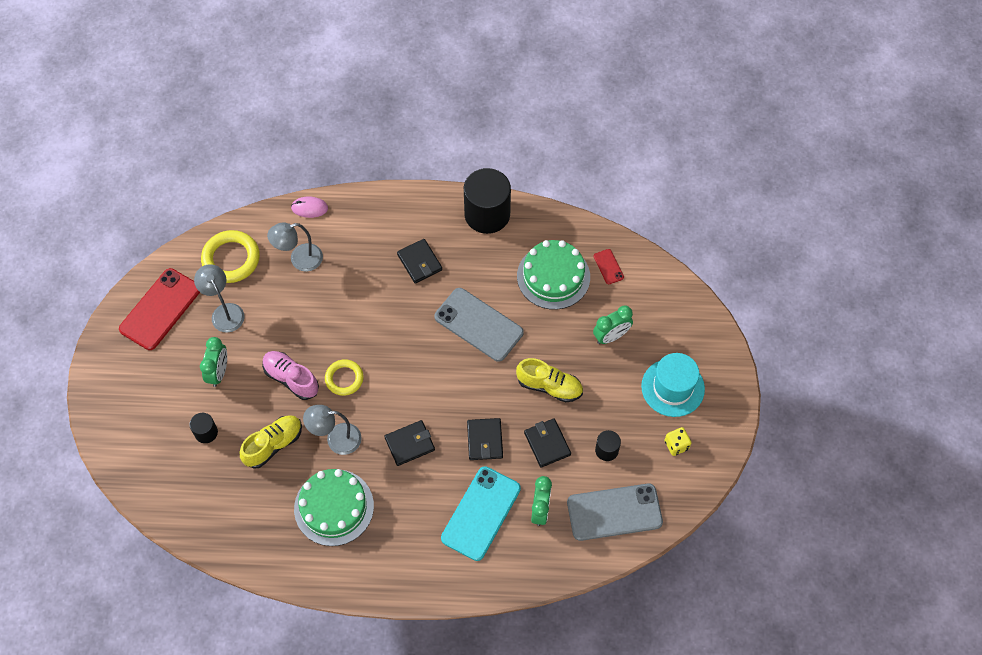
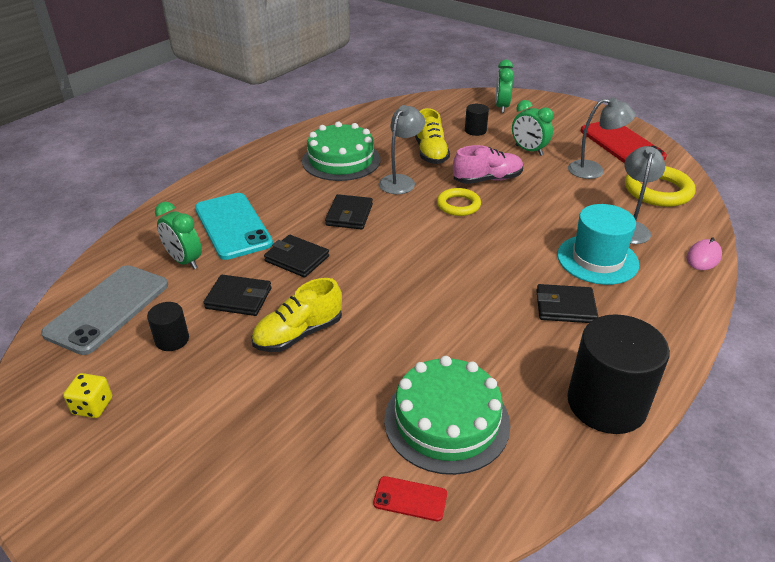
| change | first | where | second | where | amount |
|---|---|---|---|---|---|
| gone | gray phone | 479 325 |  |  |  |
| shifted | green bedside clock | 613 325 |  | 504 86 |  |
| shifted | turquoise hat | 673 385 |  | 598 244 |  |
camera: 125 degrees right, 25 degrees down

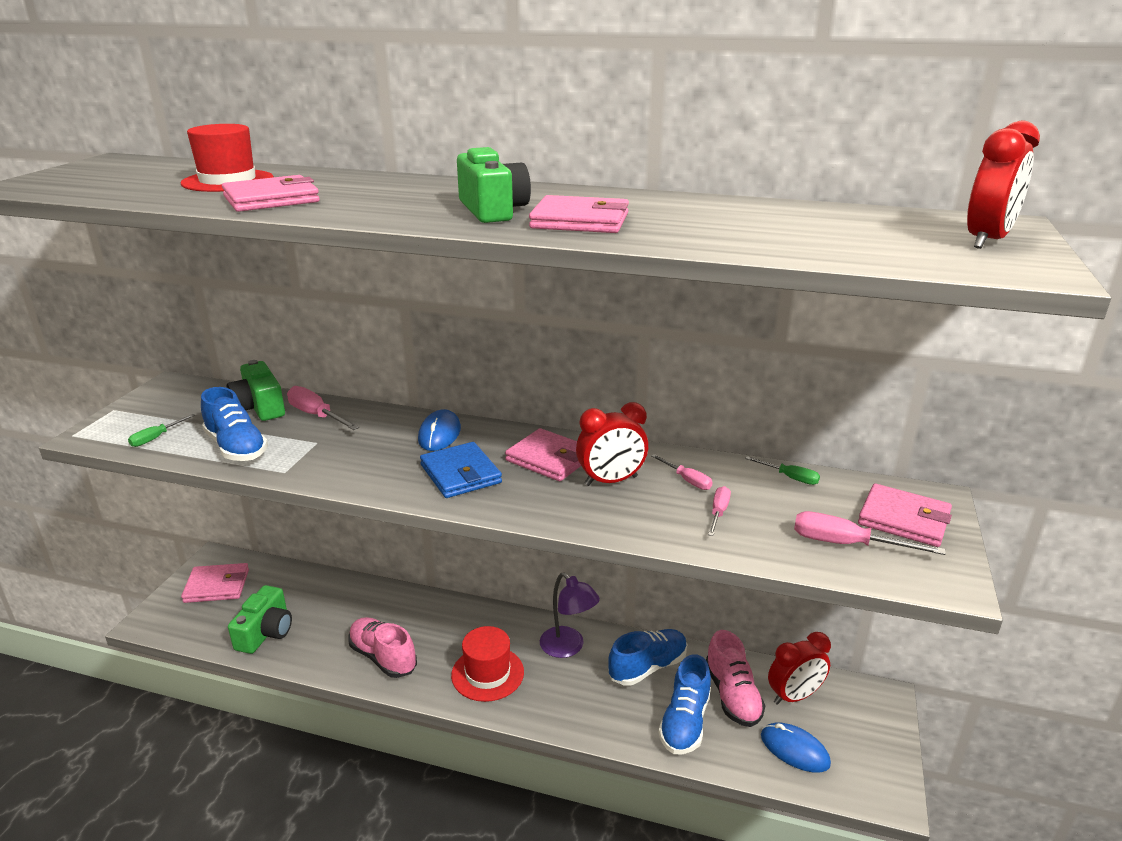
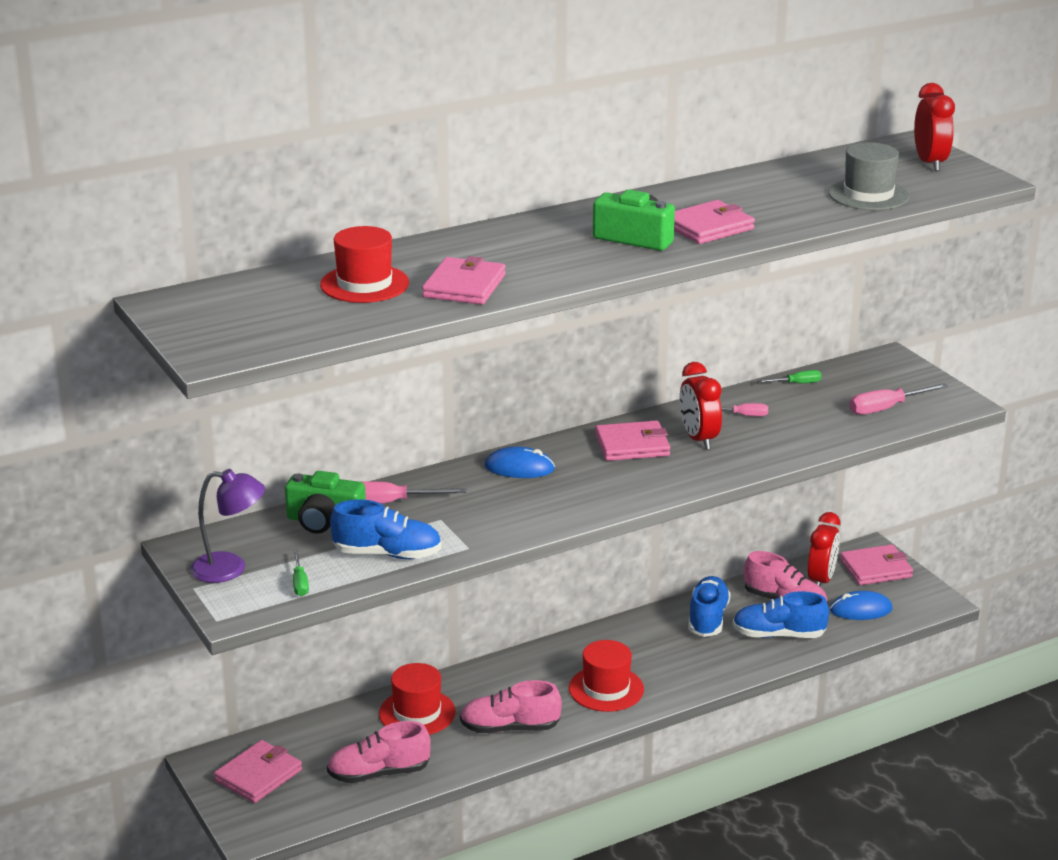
| change | first | where | second | where | amount |
|---|---|---|---|---|---|
| rotated | crimson bedside clock | 612 444 |  | 700 406 | 135 degrees clockwise |
| rotated | blue computer mouse | 439 430 |  | 520 462 | 45 degrees counterclockwise |
| gone | blue billfold | 461 470 |  |  |  |
| shifted | rose-pink billfold | 905 515 |  | 876 564 |  |
| gone | rose-pink flat screwdriver | 719 511 |  |  |  |
| shifted | violet desk lamp | 570 615 |  | 227 526 |  |
| swapped | green camera | 260 619 | rose-pink shoe | 379 752 |  |
| rotated | blue shoe | 685 704 |  | 781 614 | 120 degrees clockwise |
| new |  |  | gray hat | 868 176 |  |
| new |  |  | crimson hat | 417 699 |  |
camera: 45 degrees left, 0 degrees up

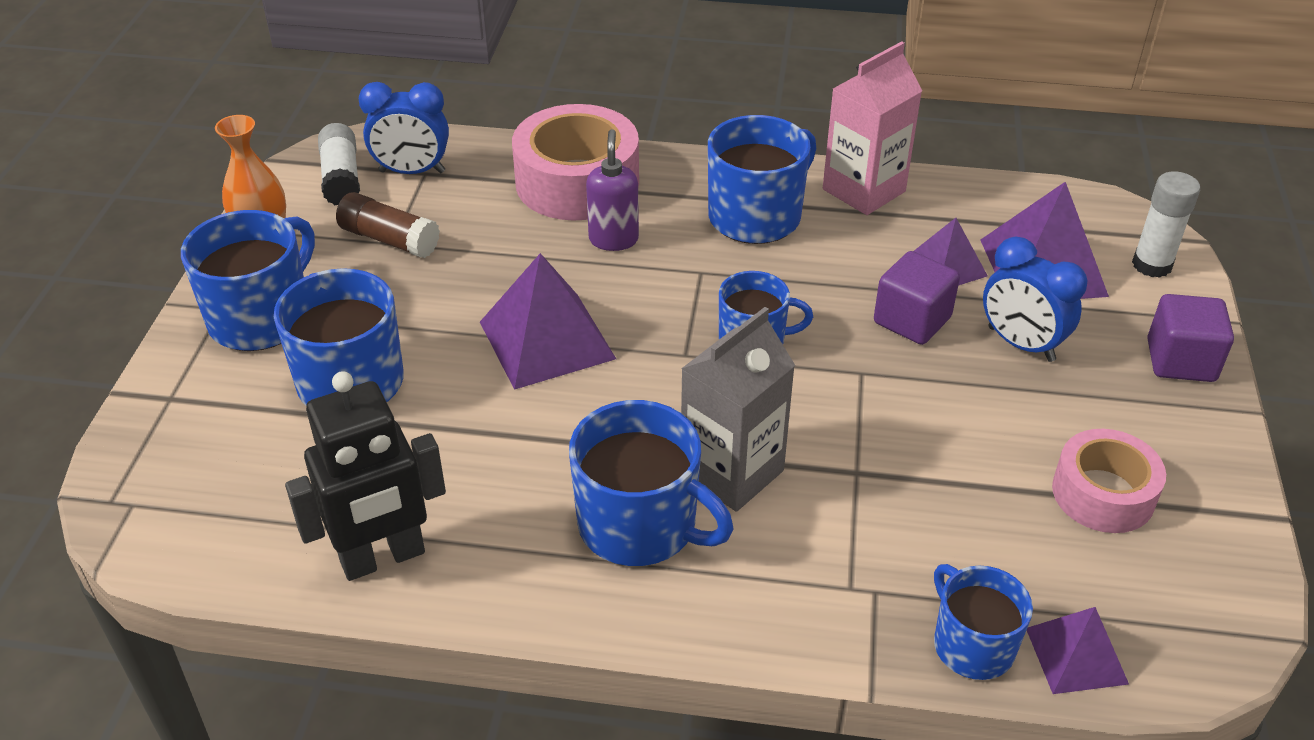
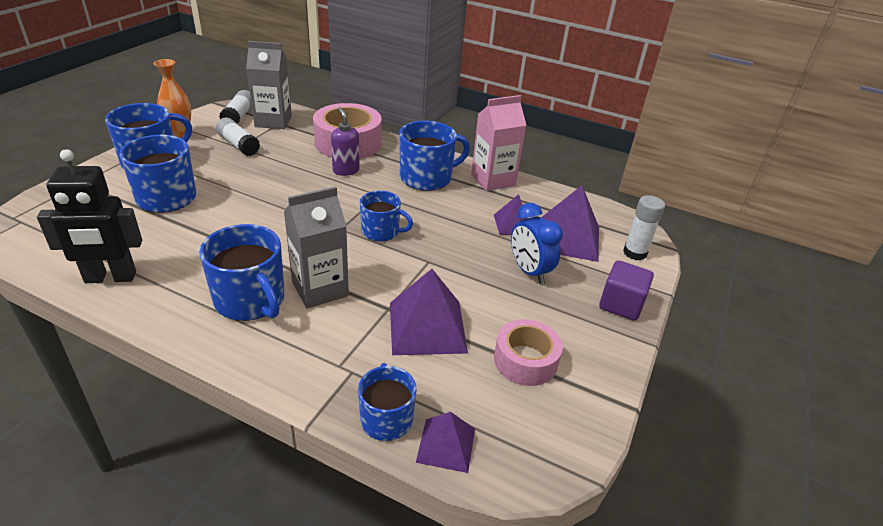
| change | first | where | second | where | amount |
|---|---|---|---|---|---|
| swapped | blue bedside clock | 404 128 | gray juice carton | 269 85 |  |
| rotated | violet soap dispenser | 612 190 |  | 345 141 | 45 degrees counterclockwise |
| repainted | dark brown glue stick | 388 225 | pure white glue stick | 238 137 |  |
| gone | violet block | 917 298 |  |  |  |
| shifted | violet pyramid | 548 321 |  | 429 312 |  |
camera: 15 degrees right, 5 degrees down

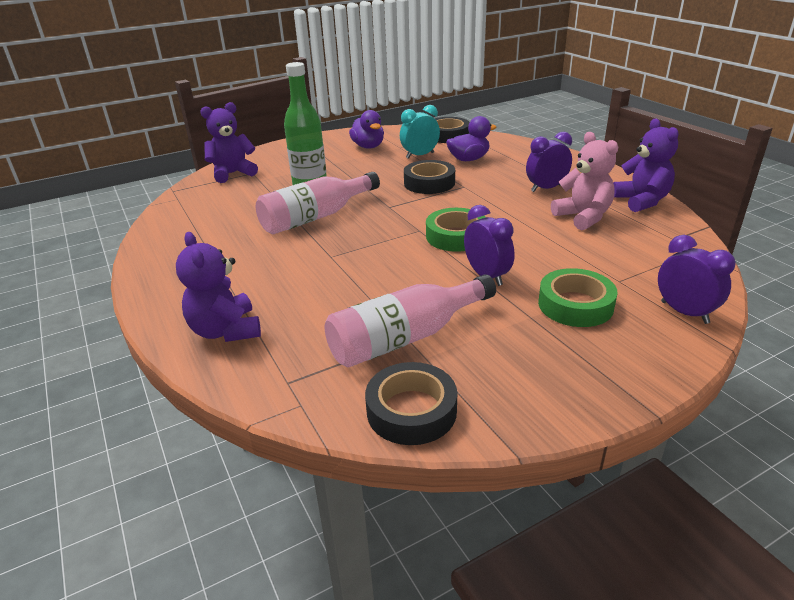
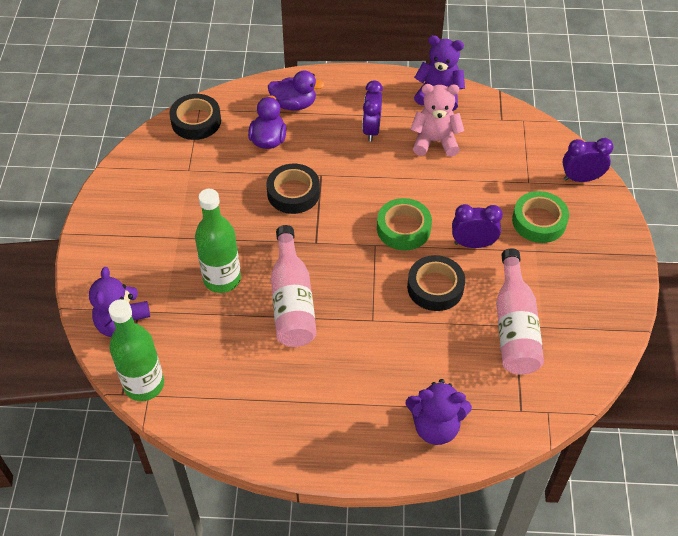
| change | first | where | second | where | amount |
|---|---|---|---|---|---|
| gone | turquoise bedside clock | 420 132 |  |  |  |
| shifted | violet toy duck | 366 129 |  | 296 90 |  |
| shifted | jet-black roll of tape | 411 403 |  | 436 283 |  |
| new |  |  | green flask | 136 350 |  |
camera: 60 degrees left, 20 degrees up

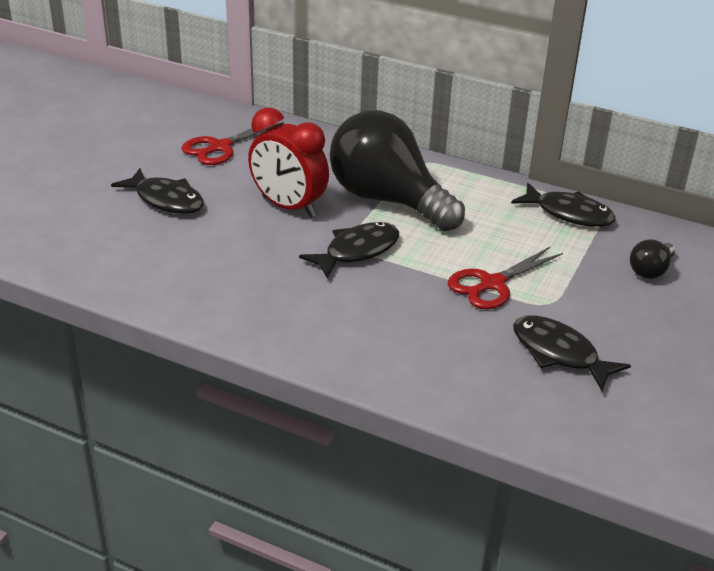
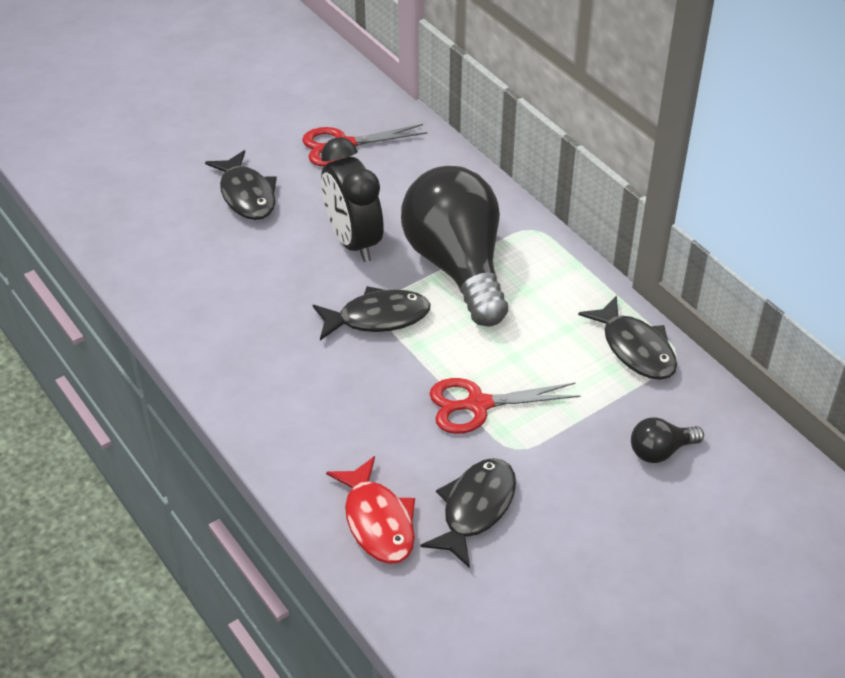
| change | first | where | second | where | amount |
|---|---|---|---|---|---|
| repainted | crimson bedside clock | 288 162 | jet-black bedside clock | 352 199 |  |
| rotated | jet-black fish figure | 572 353 |  | 468 513 | 45 degrees clockwise |
| new |  |  | crimson fish figure | 370 510 |  |
camera: 30 degrees right, 10 degrees up

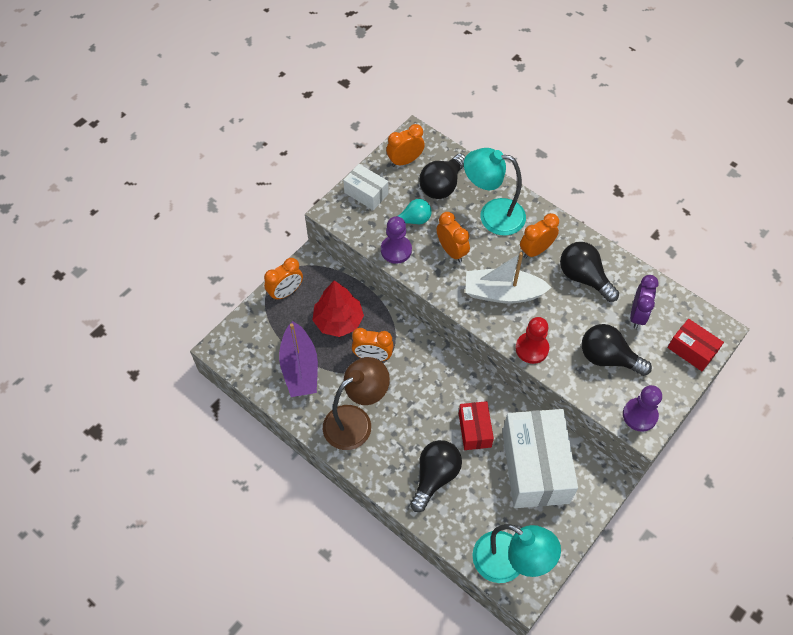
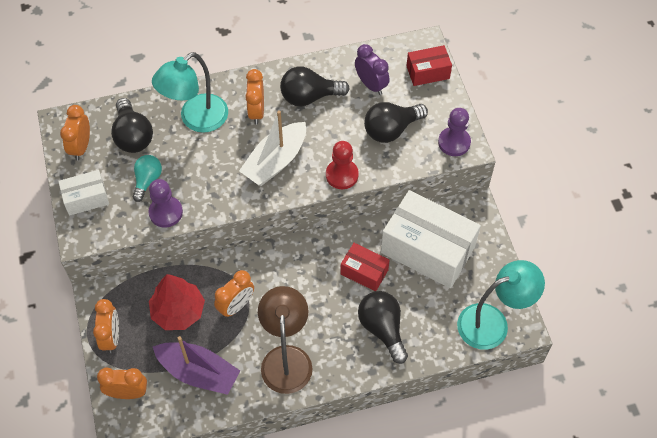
| change | first | where | second | where | amount |
|---|---|---|---|---|---|
| shifted | bright orange bedside clock | 453 237 |  | 122 383 |  |
camera: 55 degrees left, 0 degrees up

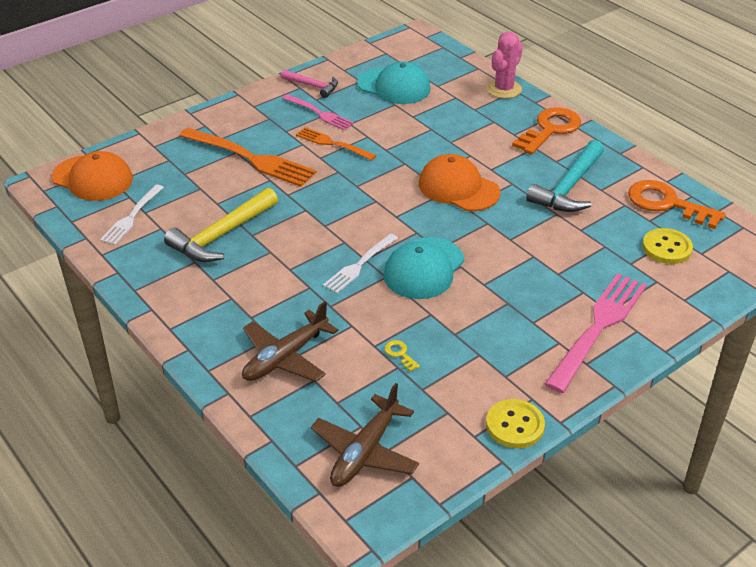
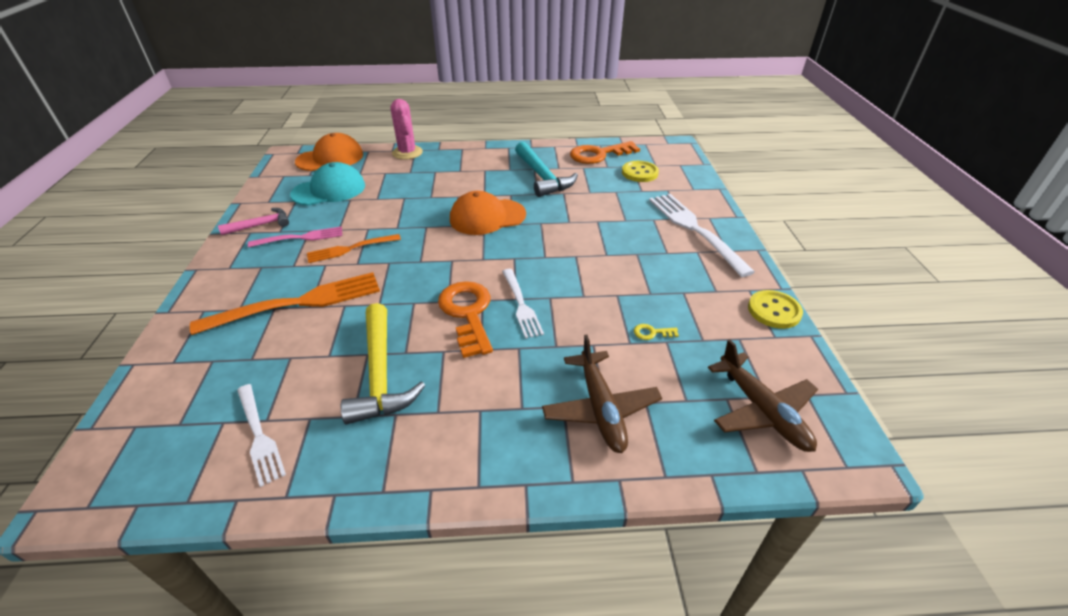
| change | first | where | second | where | amount |
|---|---|---|---|---|---|
| shifted | bright orange door key | 546 130 |  | 465 319 |  |
| shifted | bright orange cap | 92 176 |  | 329 152 |  |
| gone | turquoise cap | 423 268 |  |  |  |
| repainted | rose-pink dinner fork | 596 333 | pure white dinner fork | 702 235 |  |
camera: 55 degrees left, 0 degrees up

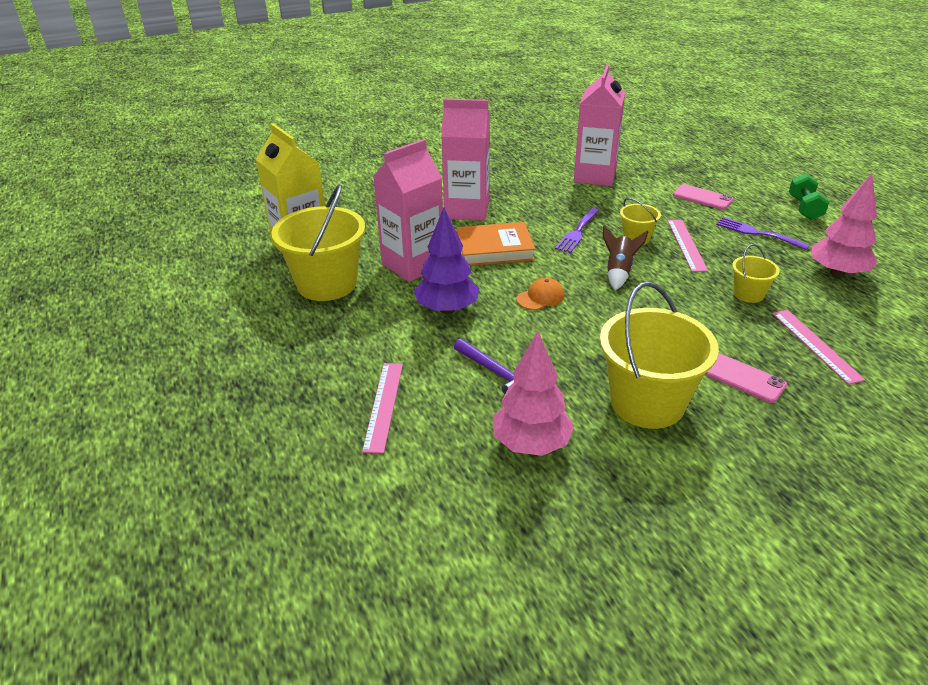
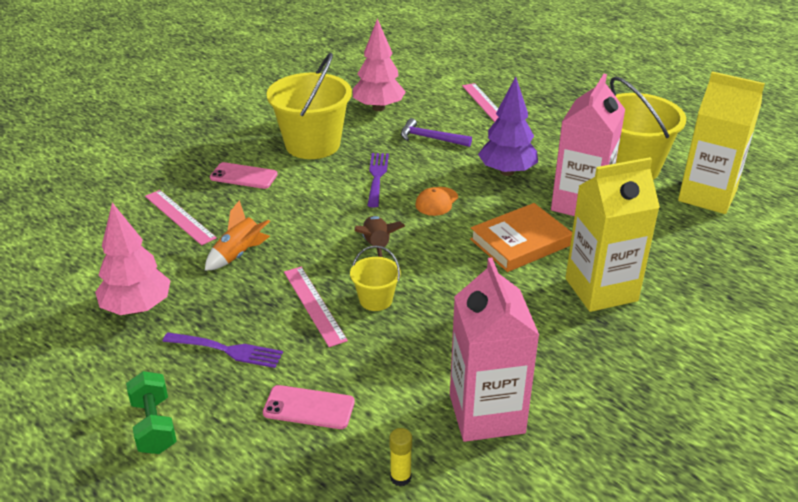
| change | first | where | second | where | amount |
|---|---|---|---|---|---|
| repainted | rose-pink juice carton | 465 160 | bright yellow juice carton | 612 234 |  |
| shifted | violet dinner fork | 577 230 |  | 378 180 |  |
| swapped | bright yellow pail | 756 273 | bright orange rocket | 237 235 |  |
| new |  |  | bright yellow glue stick | 400 457 |  |
camera: 155 degrees right, 0 degrees up

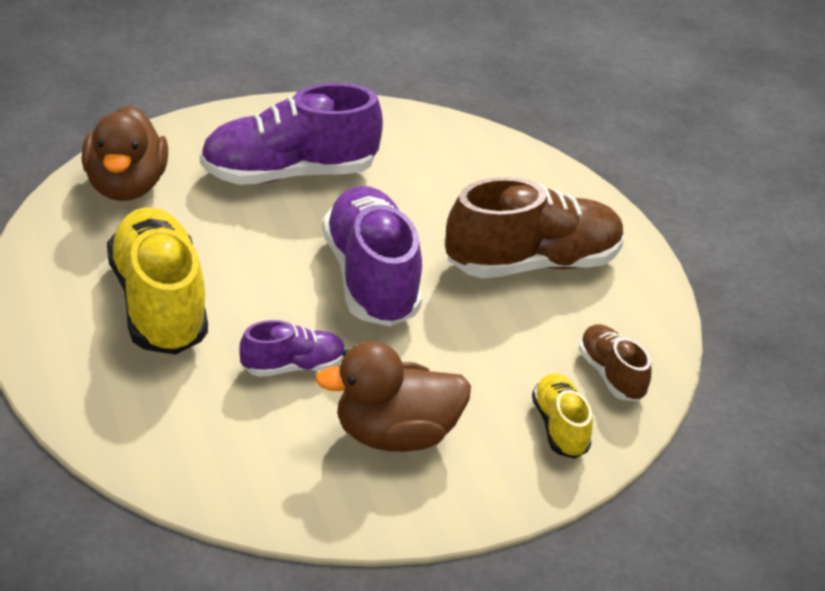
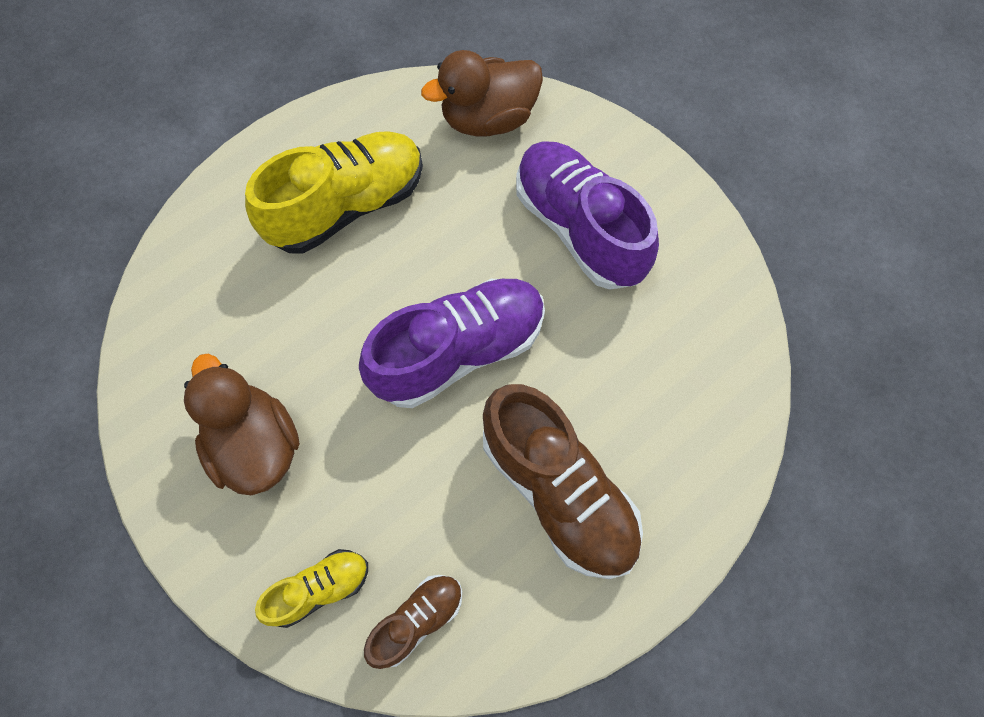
| change | first | where | second | where | amount |
|---|---|---|---|---|---|
| gone | violet shoe | 292 348 |  |  |  |
camera: 75 degrees right, 30 degrees up

